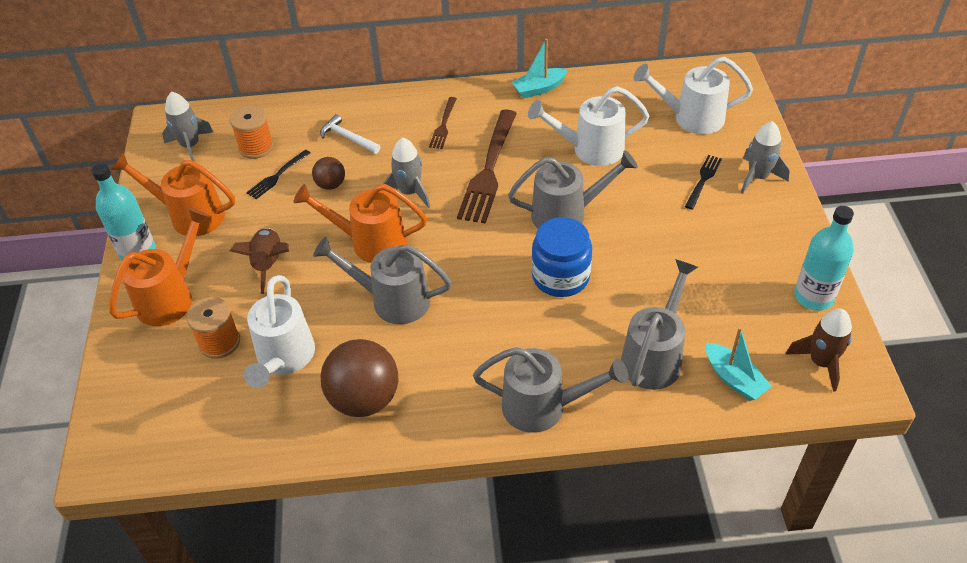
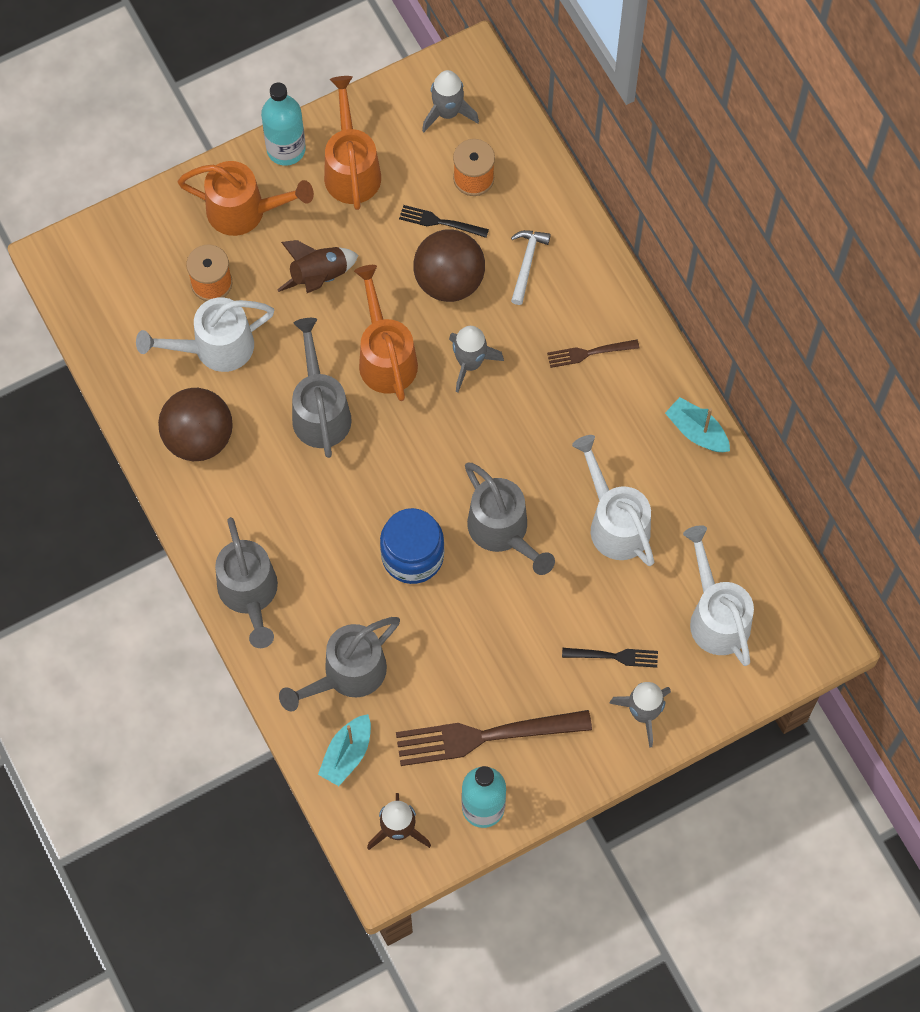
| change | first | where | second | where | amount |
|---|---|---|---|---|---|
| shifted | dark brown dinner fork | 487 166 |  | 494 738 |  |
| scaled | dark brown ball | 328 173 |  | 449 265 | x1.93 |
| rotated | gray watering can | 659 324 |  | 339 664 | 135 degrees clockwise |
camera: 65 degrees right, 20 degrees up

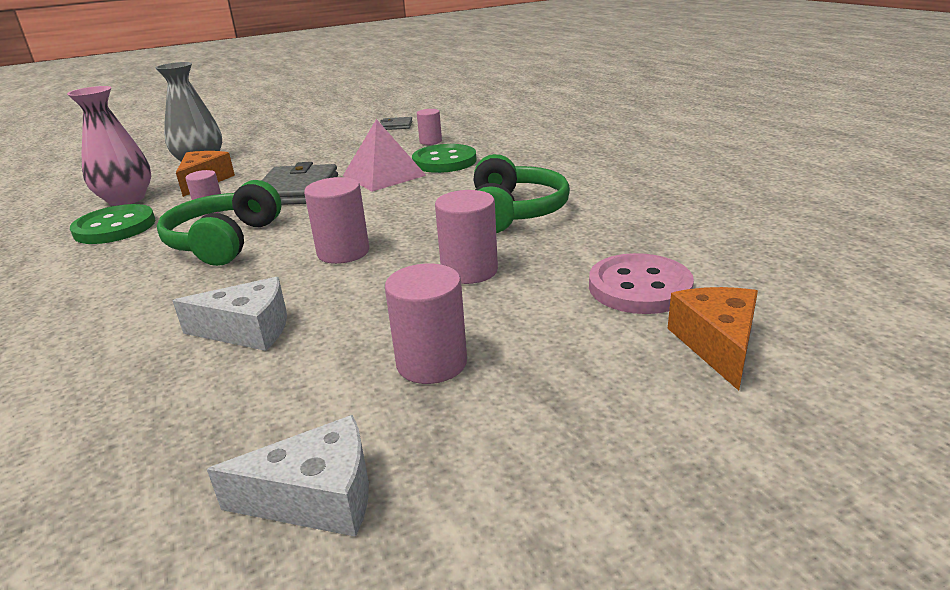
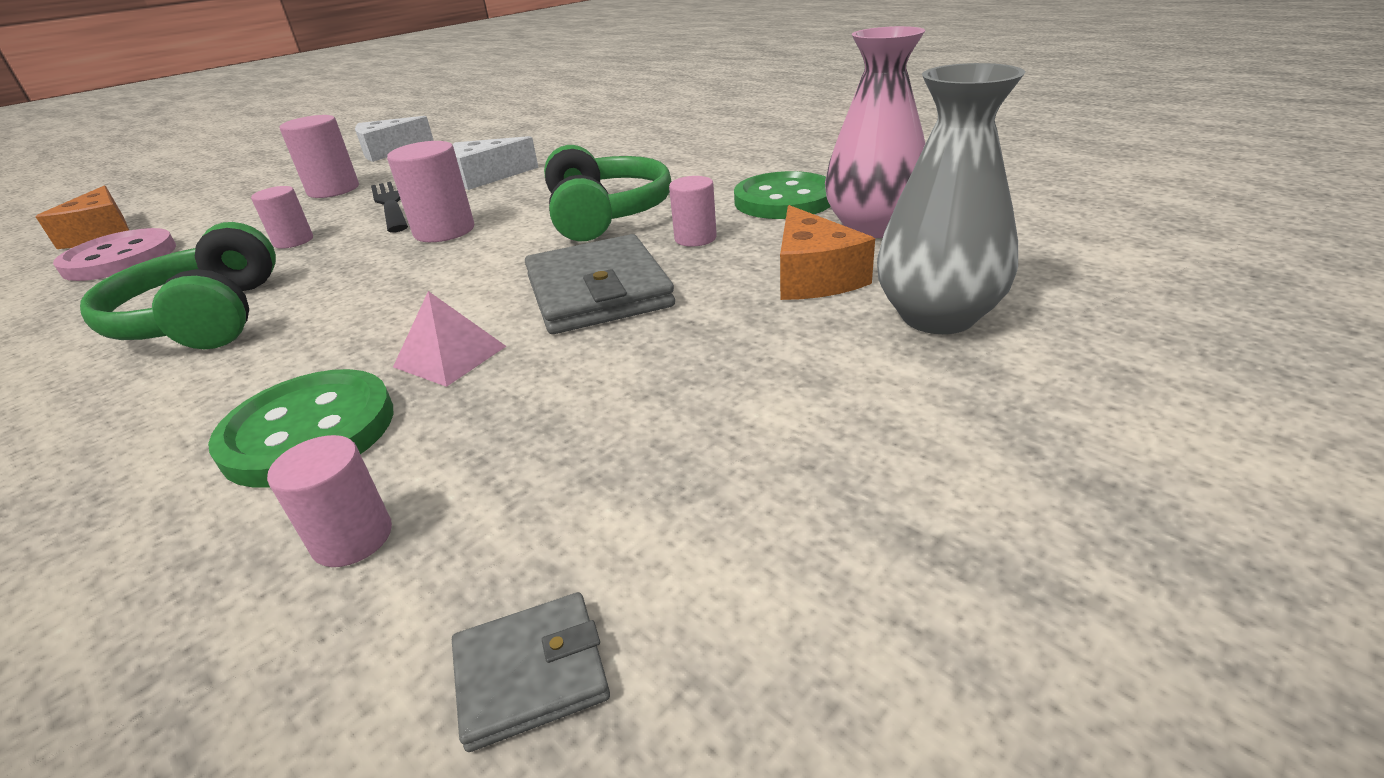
| change | first | where | second | where | amount |
|---|---|---|---|---|---|
| scaled | rose-pink pyramid | 384 155 |  | 449 339 | x0.61 |
| scaled | rose-pink cylinder | 466 237 |  | 282 217 | x0.63 |
| new |  |  | jet-black dinner fork | 389 207 |  |
camera: 160 degrees right, 5 degrees up

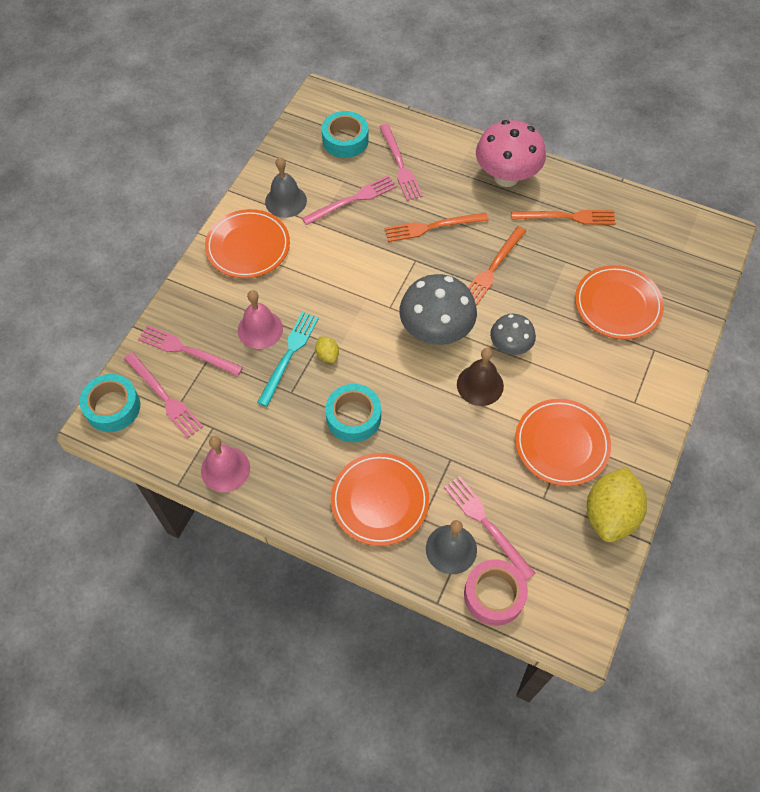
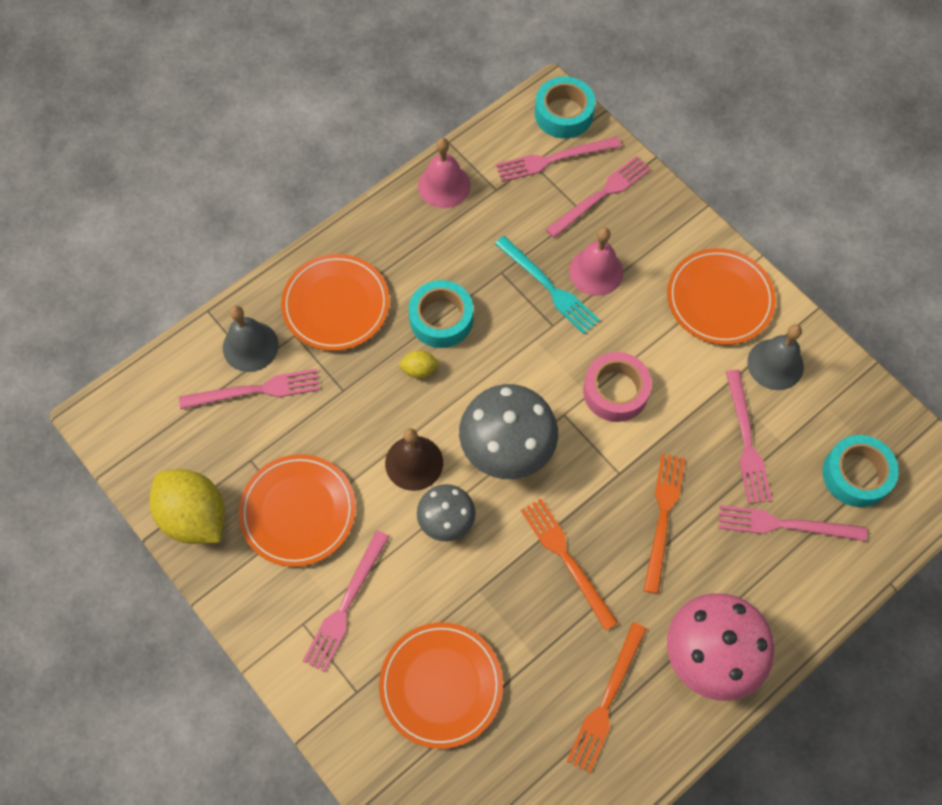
| change | first | where | second | where | amount |
|---|---|---|---|---|---|
| shifted | bright yellow citrus fruit | 327 349 |  | 419 364 |  |
| shifted | rose-pink roll of tape | 496 592 |  | 617 387 |  |
| new |  |  | rose-pink dinner fork | 346 601 |  |
camera: 115 degrees right, 5 degrees up

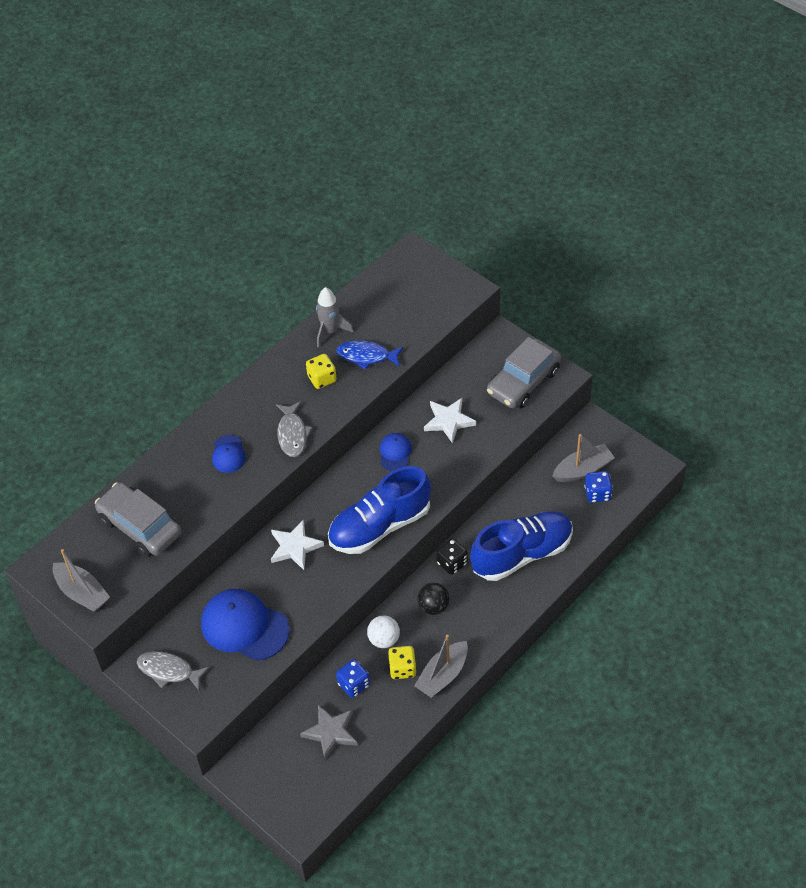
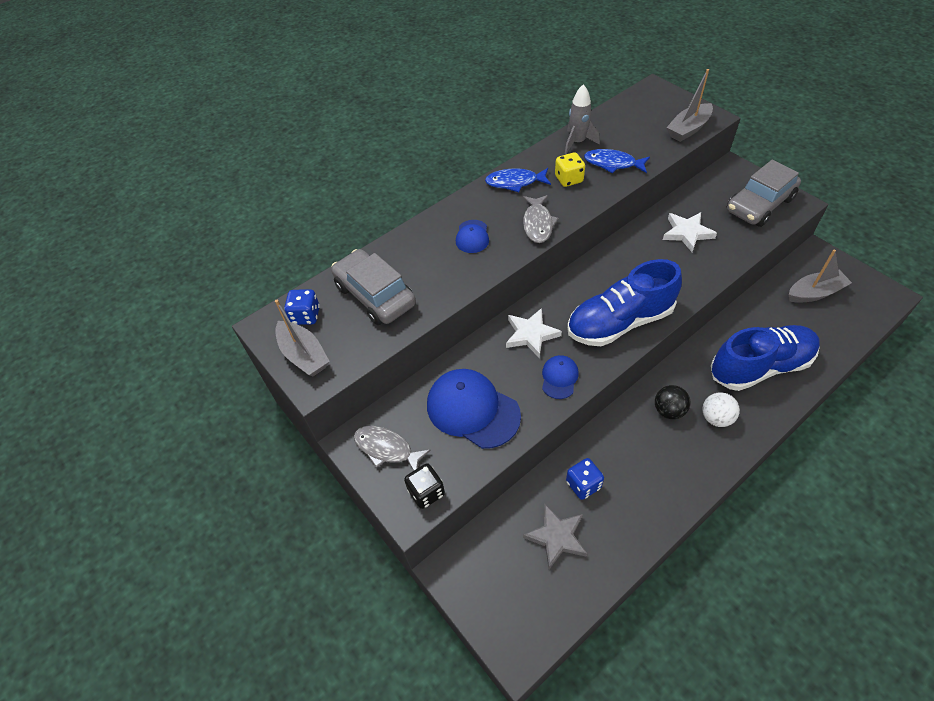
| change | first | where | second | where | amount |
|---|---|---|---|---|---|
| shifted | blue cap | 396 452 |  | 560 377 |  |
| shifted | blue die | 598 487 |  | 302 307 |  |
| shifted | jet-black die | 452 556 |  | 424 486 |  |
| shifted | pure white ball | 383 631 |  | 721 409 |  |
| shifted | gray toy boat | 441 666 |  | 689 105 |  |
| gone | bright yellow die | 402 662 |  |  |  |
| new |  |  | blue fish figure | 518 180 |  |
camera: 10 degrees right, 0 degrees up

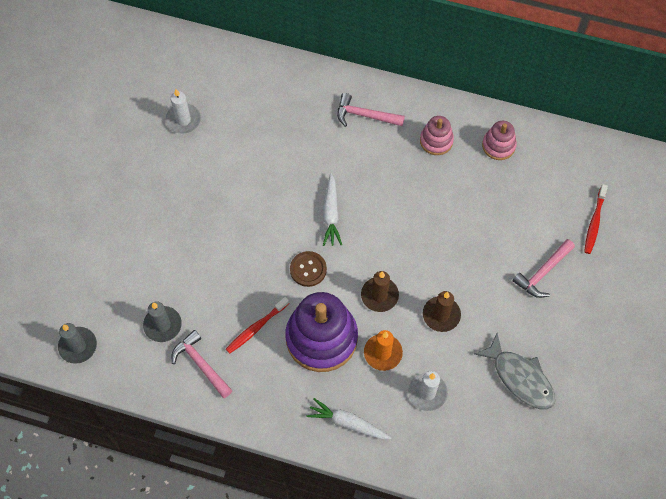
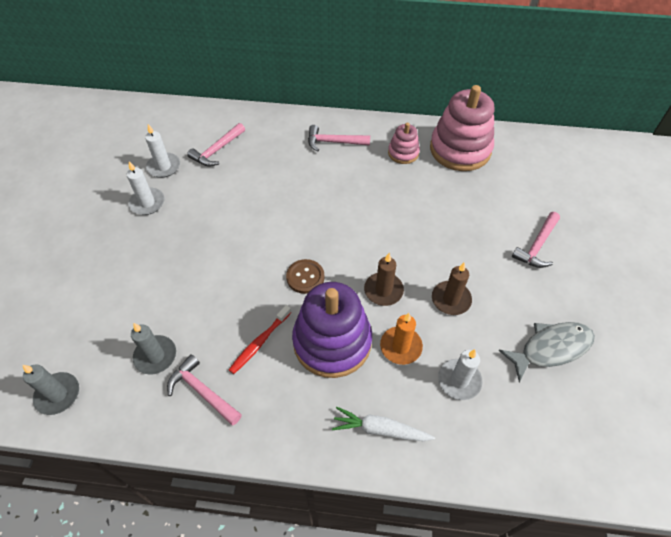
| change | first | where | second | where | amount |
|---|---|---|---|---|---|
| scaled | rose-pink ring stacker | 499 140 |  | 462 128 | x1.98 |
| gone | pure white root vegetable | 332 209 |  |  |  |
| gone | crimson toothbrush | 596 219 |  |  |  |
| rotated | gray fish figure | 514 371 |  | 547 352 | 60 degrees counterclockwise |
| new |  |  | rose-pink carpenter's hammer | 216 145 |  |
| new |  |  | pure white pillar candle | 146 188 |  |
camera: 10 degrees left, 10 degrees down

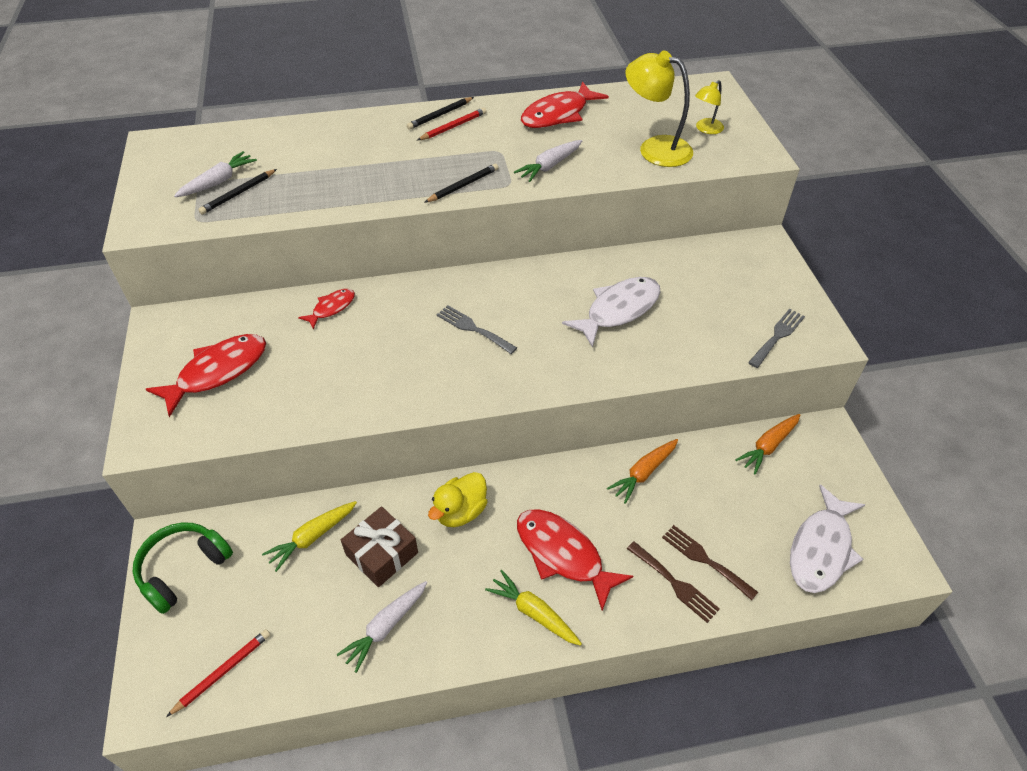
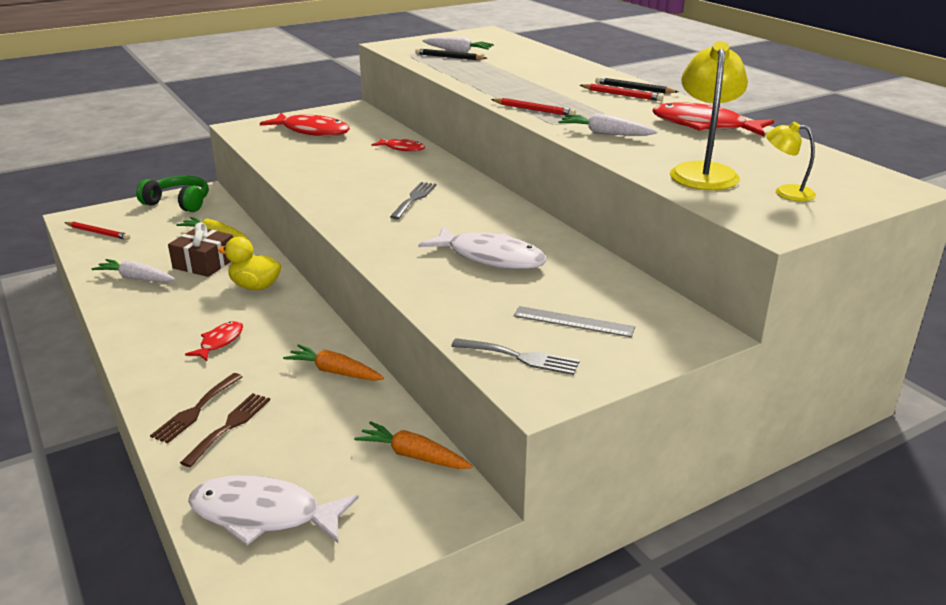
| change | first | where | second | where | amount |
|---|---|---|---|---|---|
| repainted | jet-black wooden pencil | 461 183 | crimson wooden pencil | 533 107 |  |
| scaled | crimson fish figure | 575 560 |  | 214 341 | x0.55 |
| gone | bright yellow root vegetable | 533 608 |  |  |  |
| new |  |  | gray straightedge | 574 321 |  |
camera: 70 degrees right, 20 degrees down

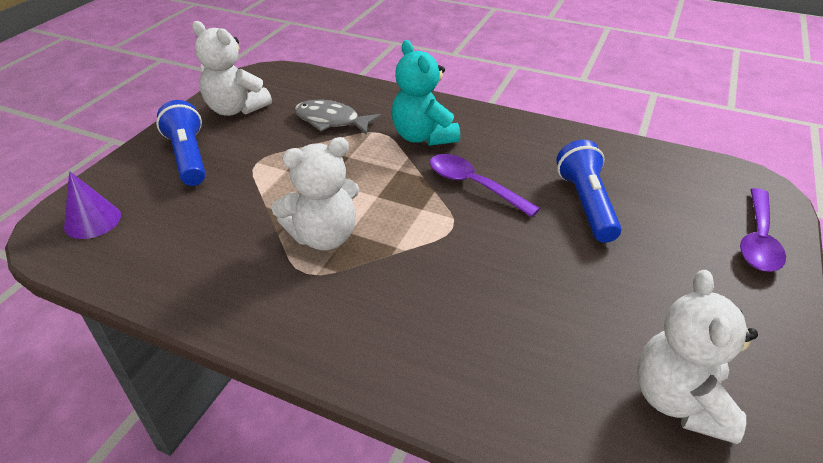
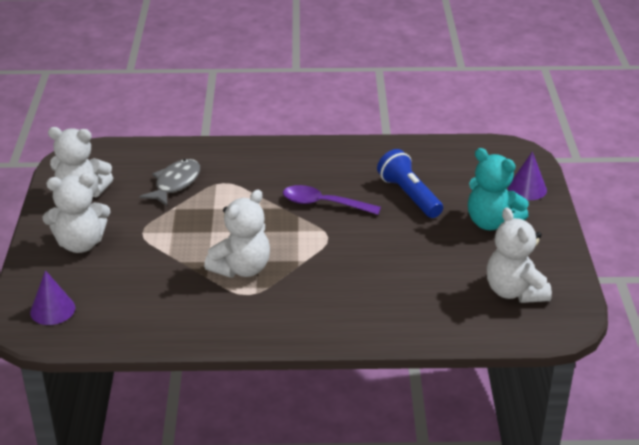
| change | first | where | second | where | amount |
|---|---|---|---|---|---|
| shifted | turquoise teddy | 426 93 |  | 498 189 |  |
| swapped | blue flashlight | 181 143 | pure white teddy | 77 213 |  |
| rotated | gray fish figure | 337 117 |  | 169 182 | 120 degrees clockwise |
| swapped | violet teaspoon | 763 230 | violet cone shape | 527 175 |  |
camera: 25 degrees left, 5 degrees down

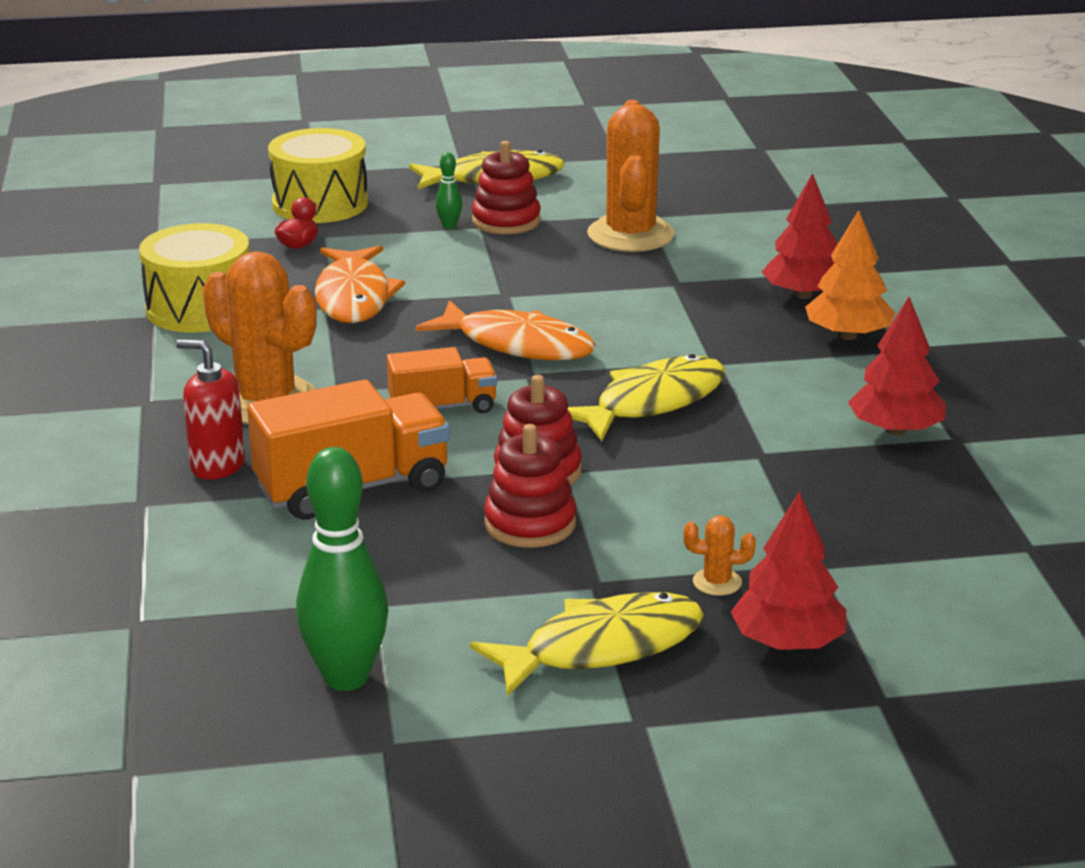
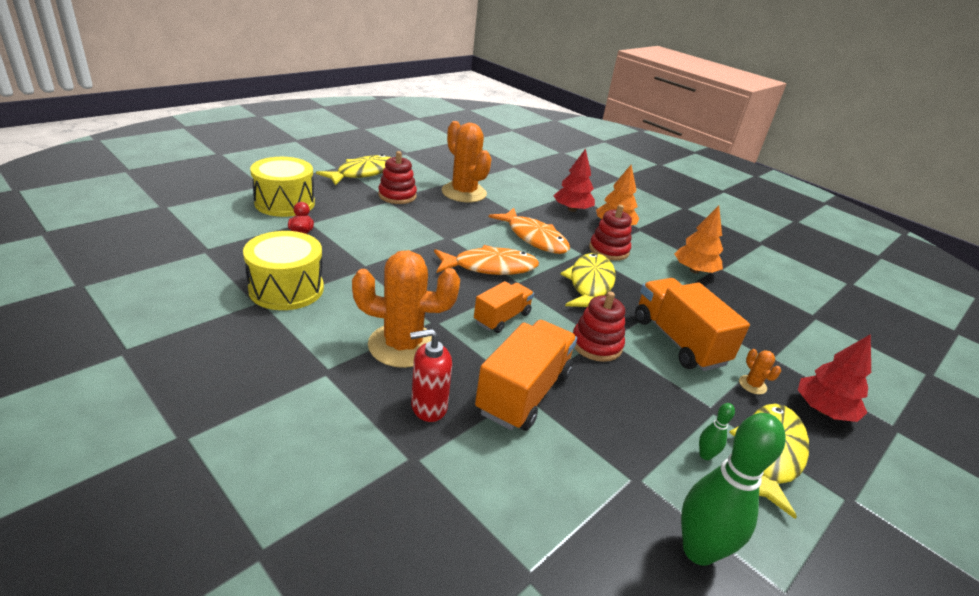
| change | first | where | second | where | amount |
|---|---|---|---|---|---|
| shifted | green bowling pin | 448 190 |  | 717 431 |  |
| shifted | bright orange fish figure | 360 284 |  | 529 231 |  |
| repainted | crimson tree | 897 366 | bright orange tree | 698 239 |  |
| shifted | crimson ring stacker | 530 486 |  | 610 233 |  |
| rotated | bright orange cactus | 720 555 |  | 760 371 | 75 degrees counterclockwise |
| new |  |  | bright orange lorry | 692 324 |  |
camera: 40 degrees left, 5 degrees up

